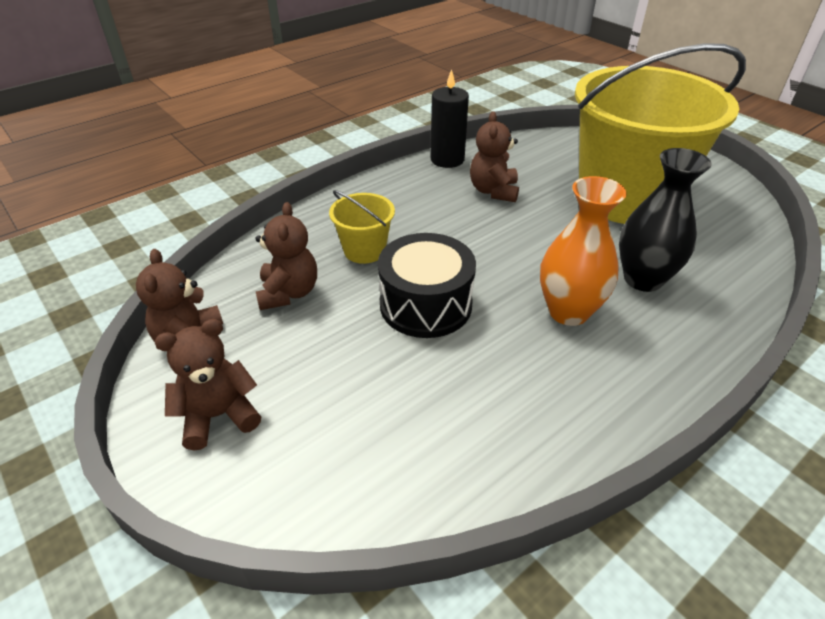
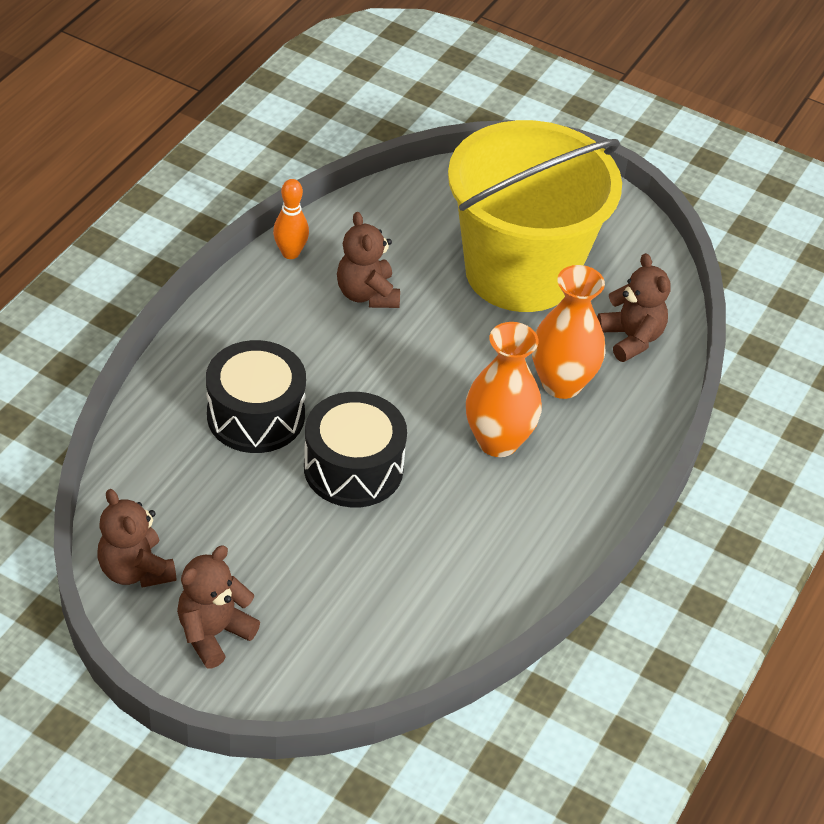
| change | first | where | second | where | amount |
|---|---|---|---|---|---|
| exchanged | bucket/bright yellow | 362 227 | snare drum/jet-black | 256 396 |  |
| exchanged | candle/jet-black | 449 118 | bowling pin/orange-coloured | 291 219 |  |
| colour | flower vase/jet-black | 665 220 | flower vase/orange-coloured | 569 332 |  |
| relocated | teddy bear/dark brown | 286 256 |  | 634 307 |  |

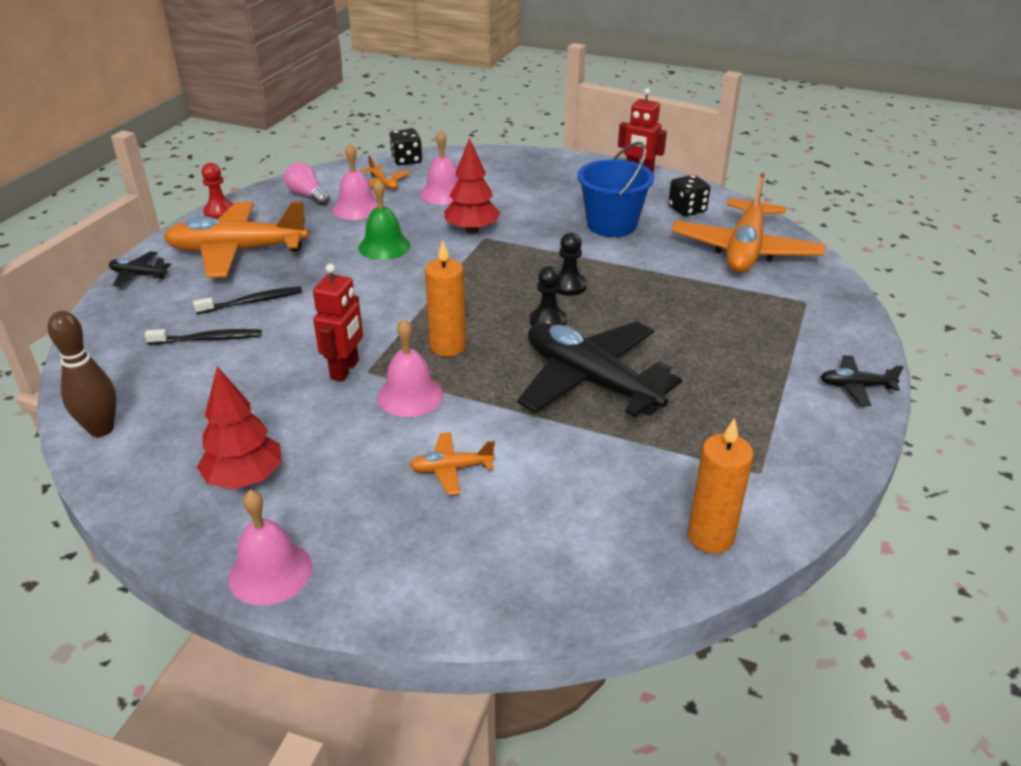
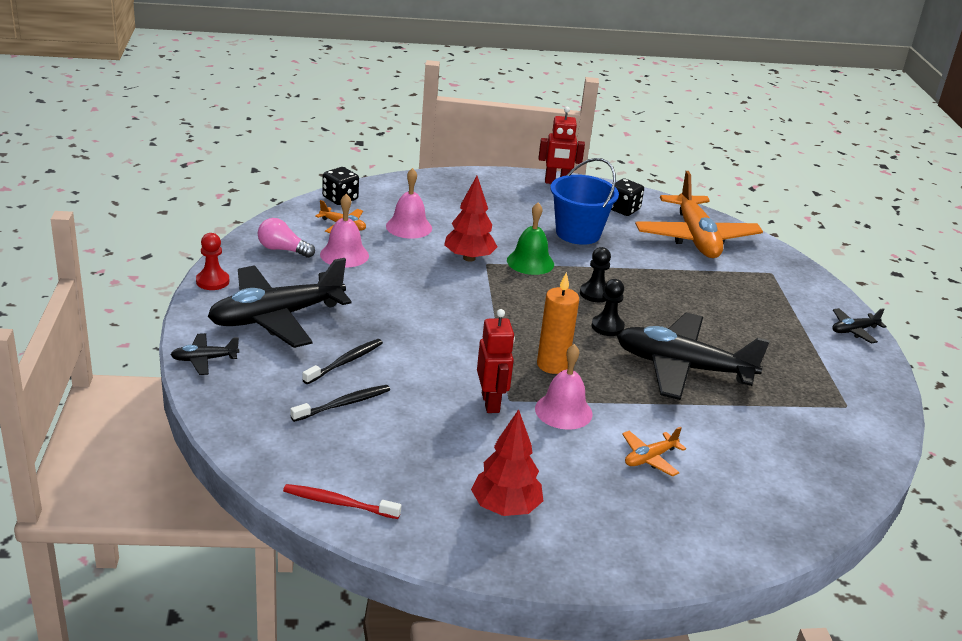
| change | first | where | second | where | amount |
|---|---|---|---|---|---|
| colour | plane/orange-coloured | 236 240 | plane/jet-black | 280 303 |  |
| exchanged | bowling pin/dark brown | 82 374 | dental brush/crimson | 342 501 |  |
| relocated | hand bell/leaf-green | 384 219 |  | 530 239 |  |
| missing | hand bell/pink | 270 548 |  |  |  |
| missing | candle/orange-coloured | 721 486 |  |  |  |

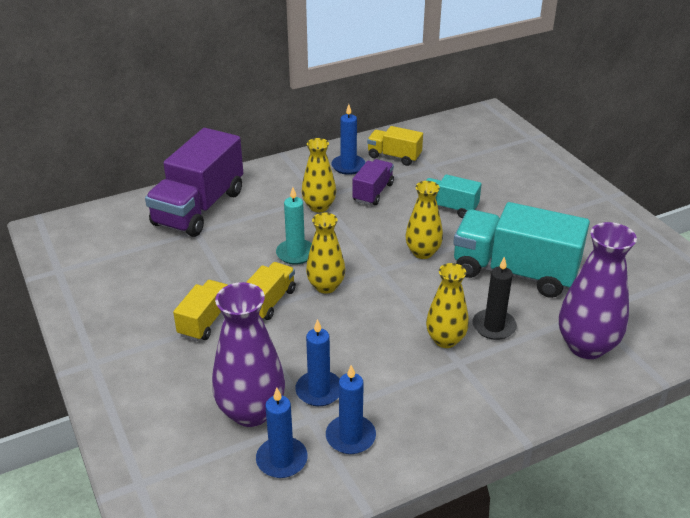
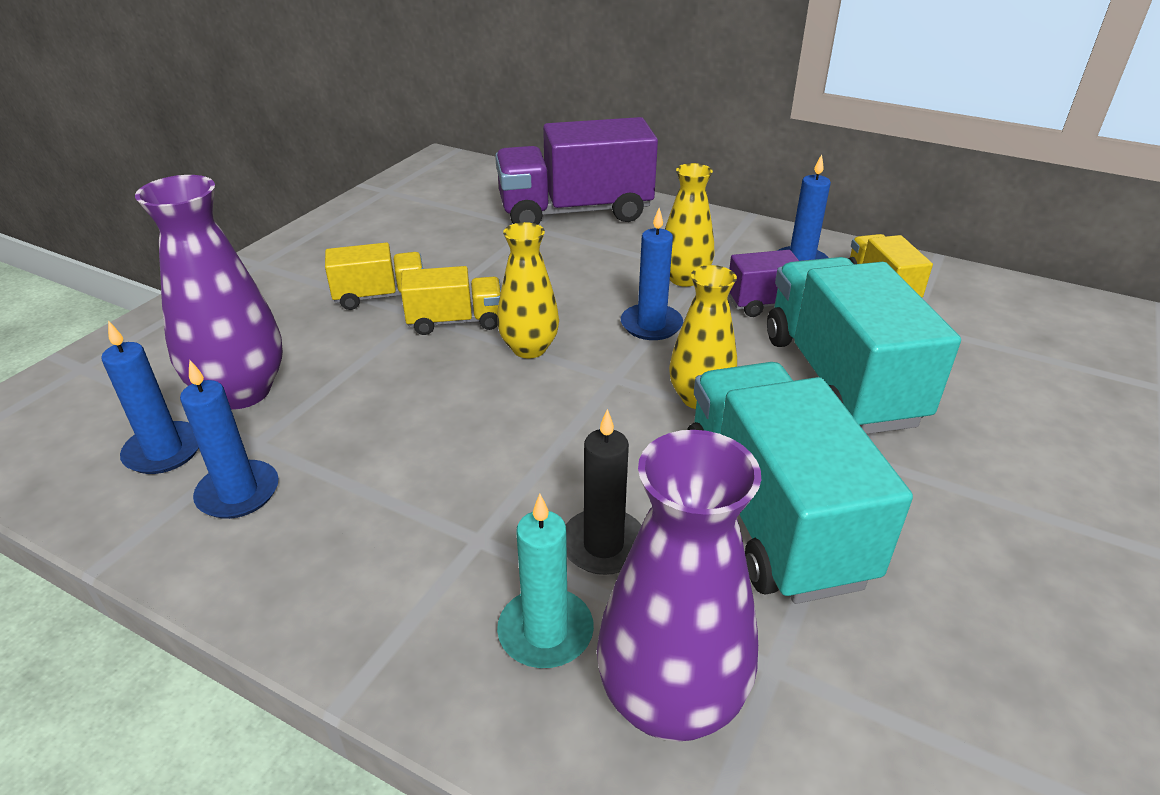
| change | first | where | second | where | amount |
|---|---|---|---|---|---|
| relocated | candle/turquoise | 294 226 |  | 545 581 |  |
| relocated | candle/cobalt | 317 362 |  | 652 274 |  |
| size | lorry/turquoise | 454 196 |  | 864 345 | x1.94 |
| missing | flower vase/bright yellow | 447 305 |  |  |  |

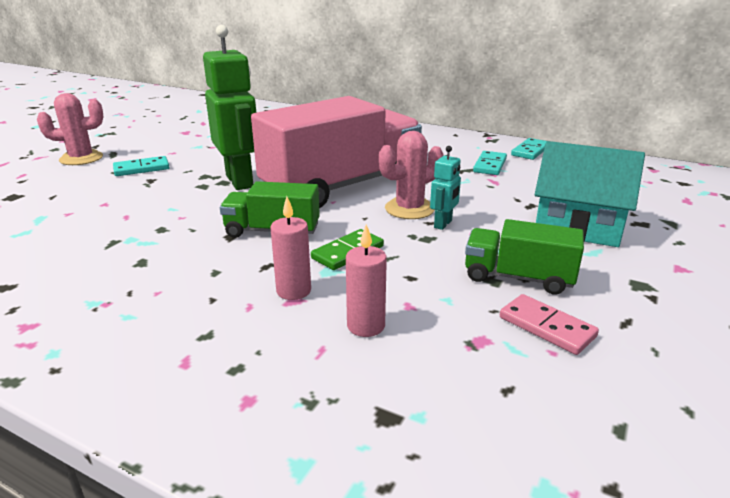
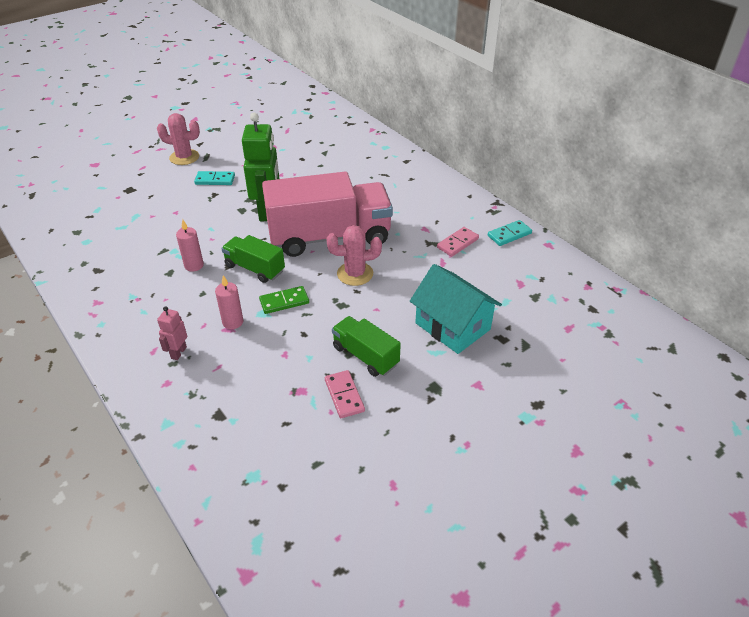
| change | first | where | second | where | amount |
|---|---|---|---|---|---|
| appeared |  |  | toy robot/pink | 172 333 |  |
| relocated | candle/pink | 366 280 |  | 190 245 |  |
| colour | domino/turquoise | 490 163 | domino/pink | 458 242 |  |
| missing | toy robot/turquoise | 445 188 |  |  |  |

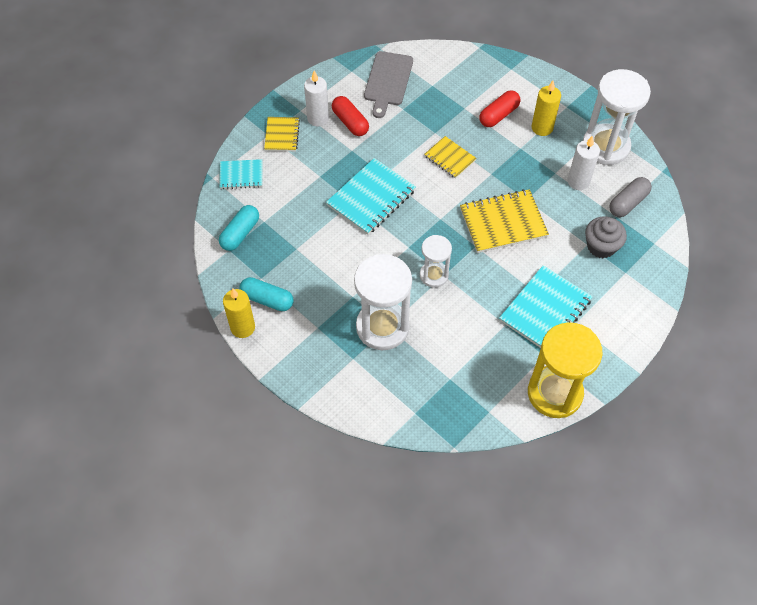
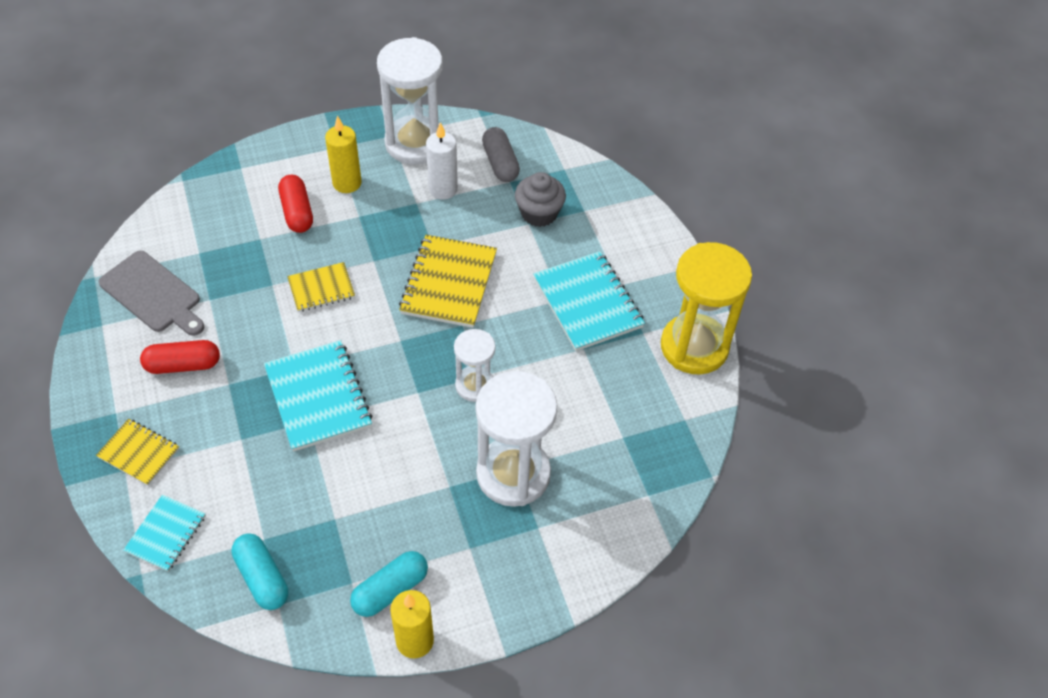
| change | first | where | second | where | amount |
|---|---|---|---|---|---|
| missing | candle/snow-white | 316 99 |  |  |  |

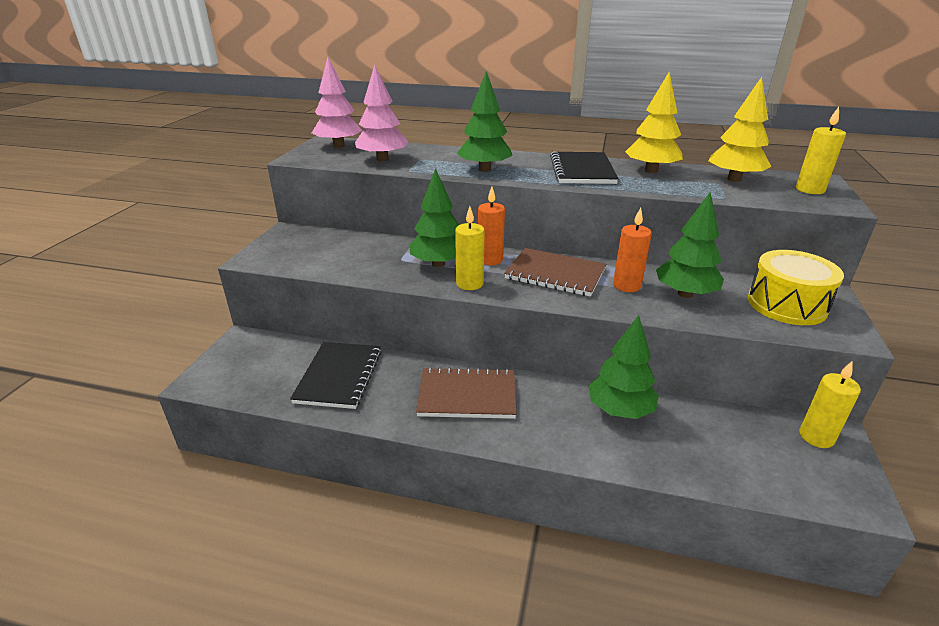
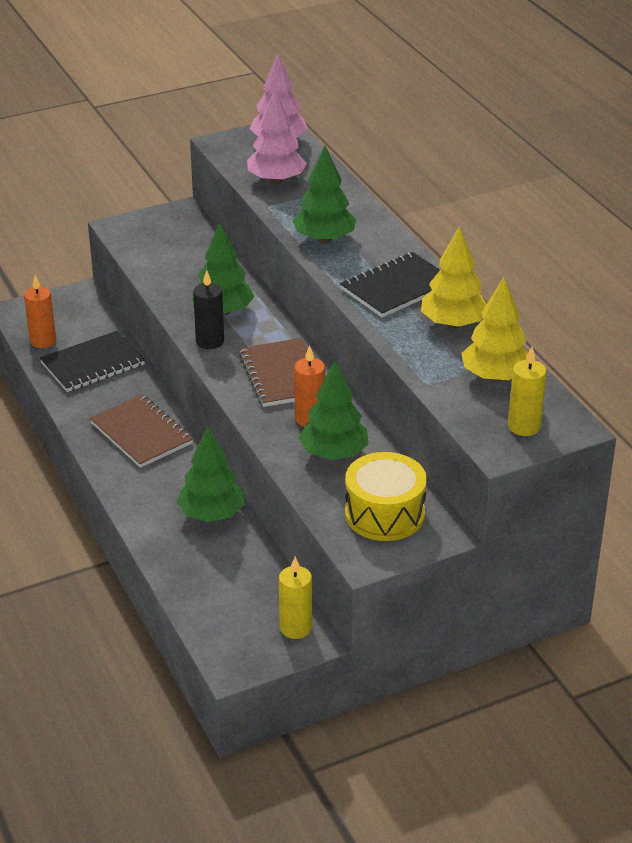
| change | first | where | second | where | amount |
|---|---|---|---|---|---|
| relocated | candle/orange-coloured | 491 226 |  | 40 311 |  |
| colour | candle/bright yellow | 469 248 | candle/jet-black | 208 309 |  |

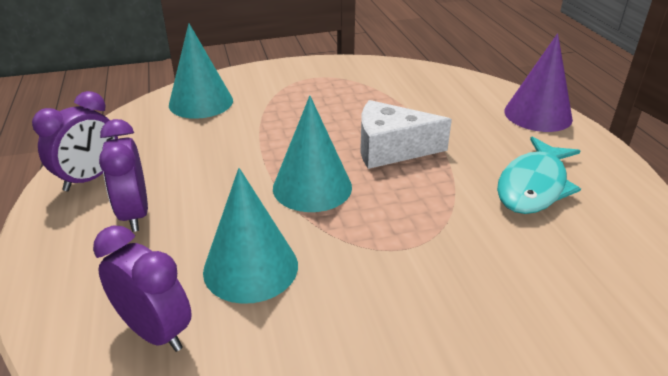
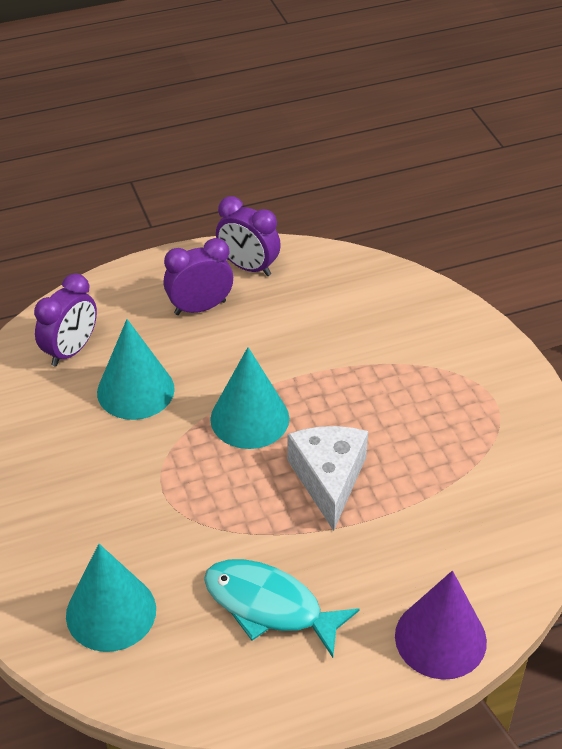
| change | first | where | second | where | amount |
|---|---|---|---|---|---|
| relocated | cone shape/turquoise | 201 71 |  | 111 598 |  |

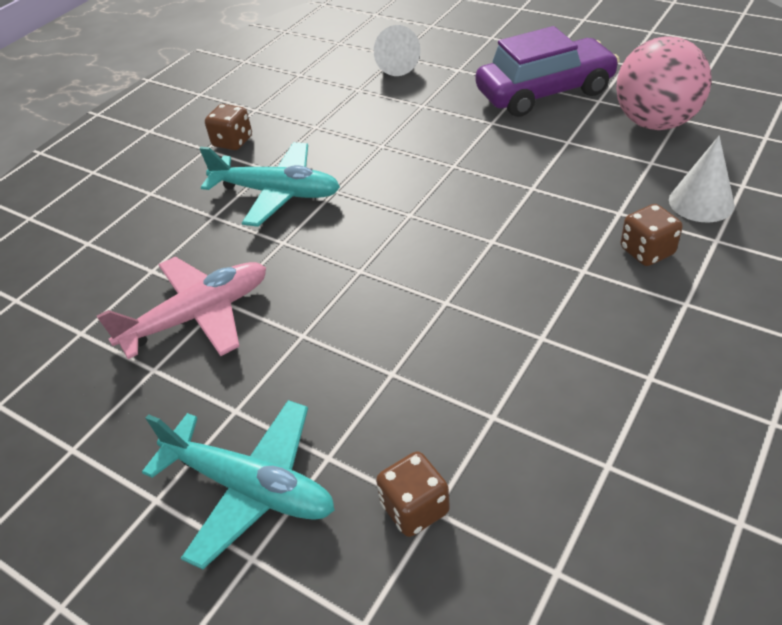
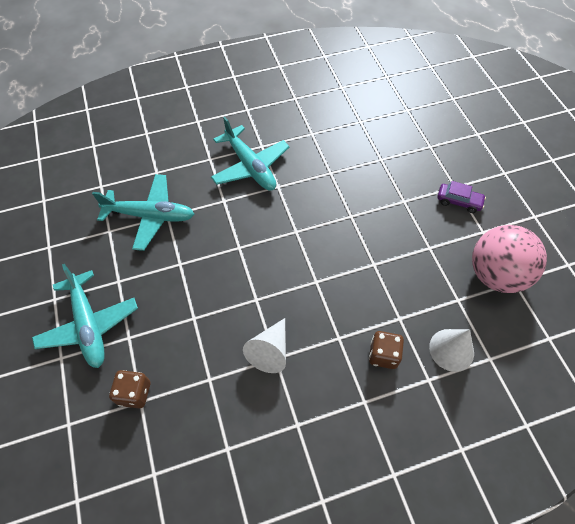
| change | first | where | second | where | amount |
|---|---|---|---|---|---|
| colour | plane/pink | 181 308 | plane/turquoise | 143 212 |  |
| relocated | cone shape/snow-white | 397 50 |  | 264 345 |  |
| size | car/purple | 548 71 |  | 461 197 | x0.45 |
| missing | dice/dark brown | 228 127 |  |  |  |

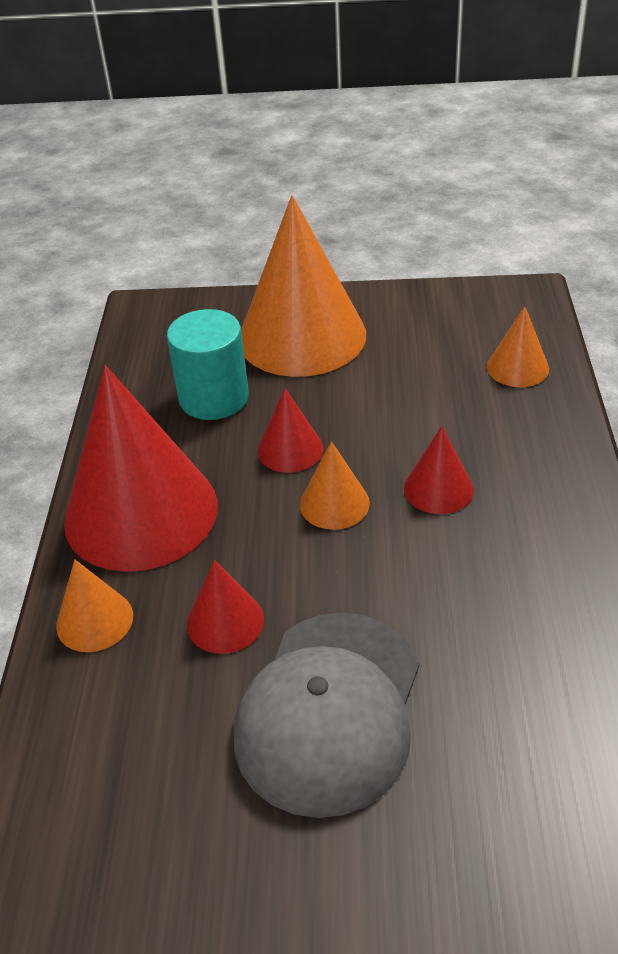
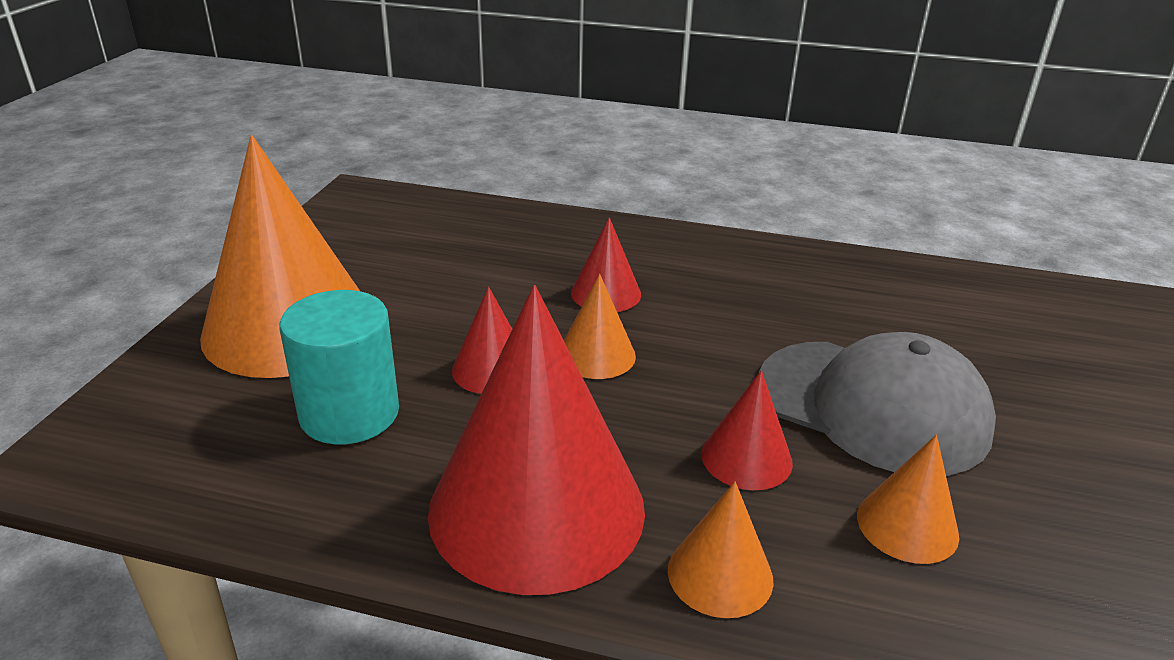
| change | first | where | second | where | amount |
|---|---|---|---|---|---|
| relocated | cone shape/orange-coloured | 518 346 |  | 908 499 |  |

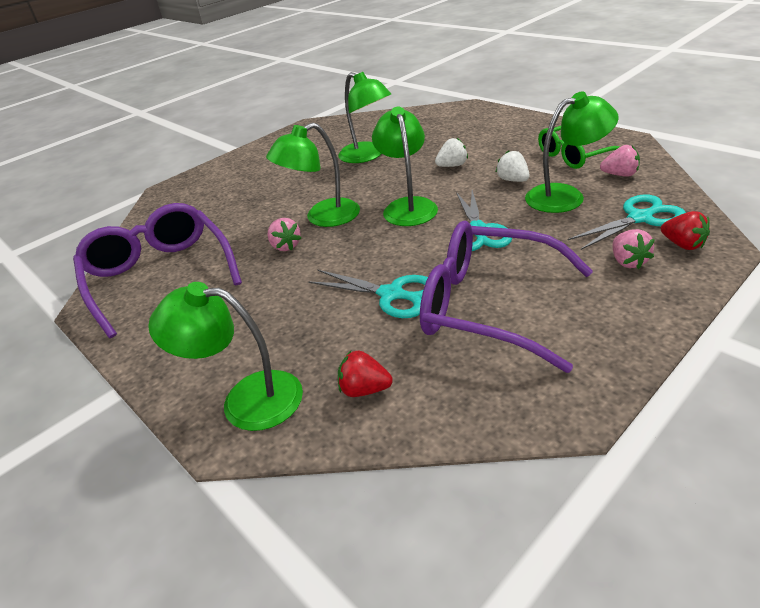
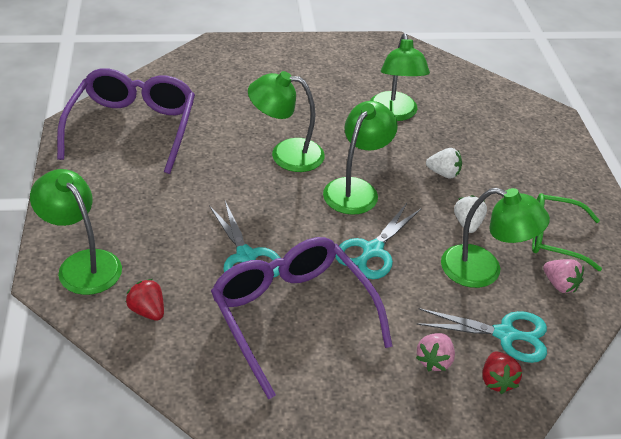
| change | first | where | second | where | amount |
|---|---|---|---|---|---|
| missing | strawberry/pink | 284 234 |  |  |  |

